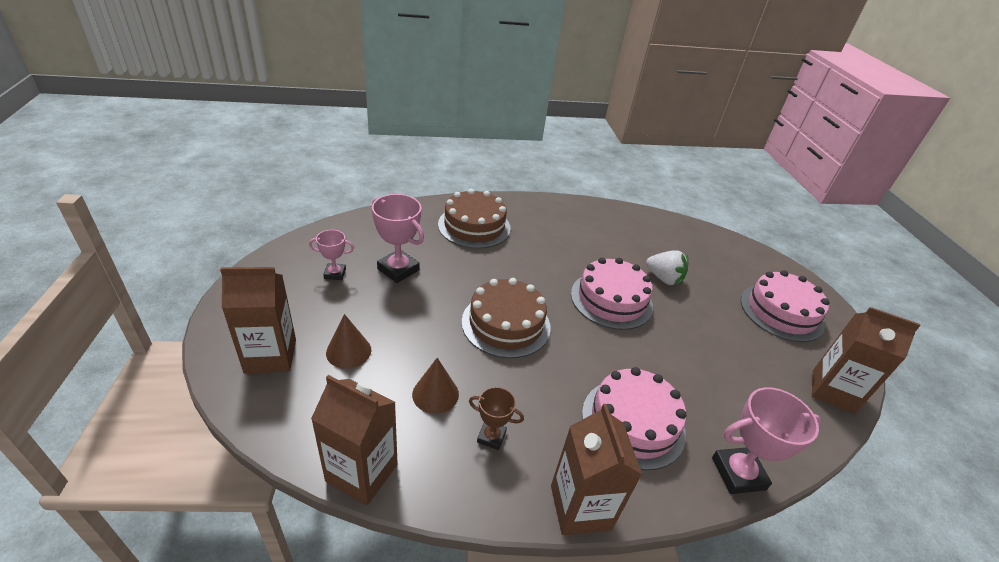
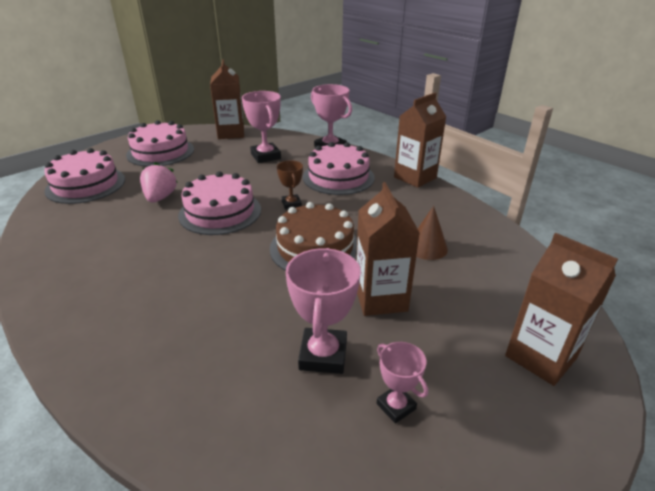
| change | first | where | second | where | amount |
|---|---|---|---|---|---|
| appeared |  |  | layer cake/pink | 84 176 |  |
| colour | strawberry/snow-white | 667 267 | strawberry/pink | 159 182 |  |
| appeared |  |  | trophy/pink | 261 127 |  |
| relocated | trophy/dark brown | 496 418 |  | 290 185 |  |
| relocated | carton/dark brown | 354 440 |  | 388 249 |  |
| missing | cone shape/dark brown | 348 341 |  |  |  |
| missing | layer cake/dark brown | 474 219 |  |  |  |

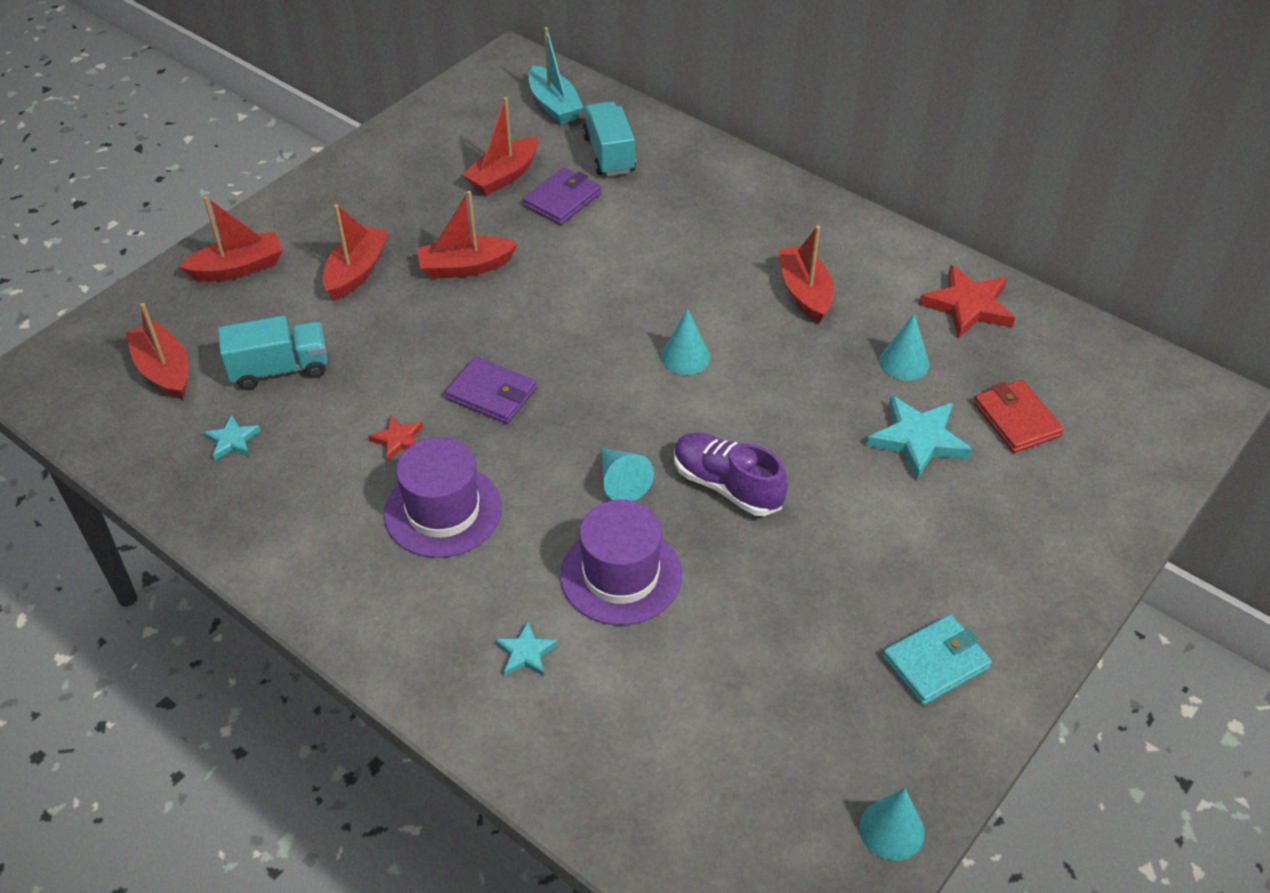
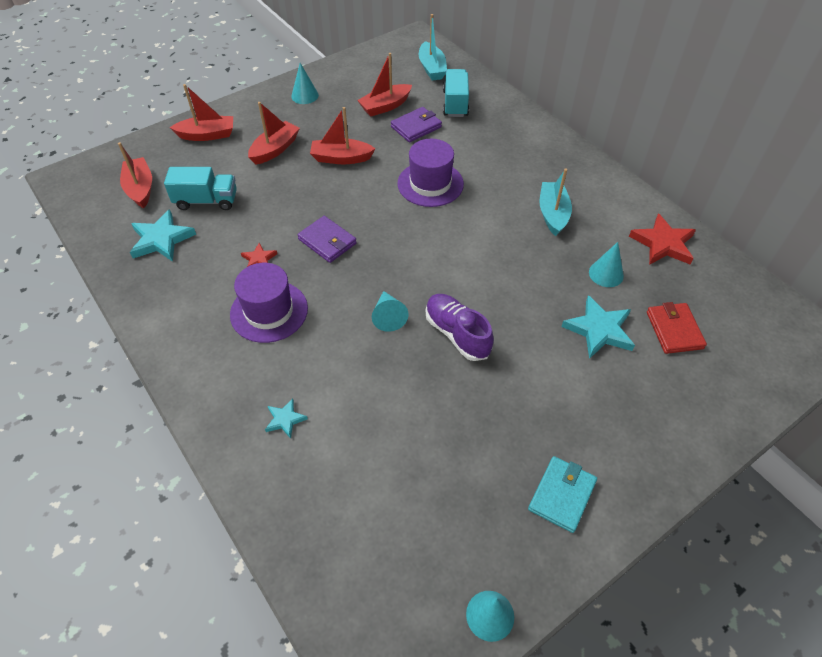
| change | first | where | second | where | amount |
|---|---|---|---|---|---|
| size | star shape/turquoise | 232 438 |  | 163 235 | x1.85 |
| relocated | cone shape/turquoise | 685 341 |  | 305 83 |  |
| relocated | top hat/purple | 621 562 |  | 430 173 |  |
| spun | wallet/turquoise | 937 660 |  | 562 494 | 45 degrees counterclockwise |
| colour | sailboat/crimson | 806 274 | sailboat/turquoise | 556 202 |  |

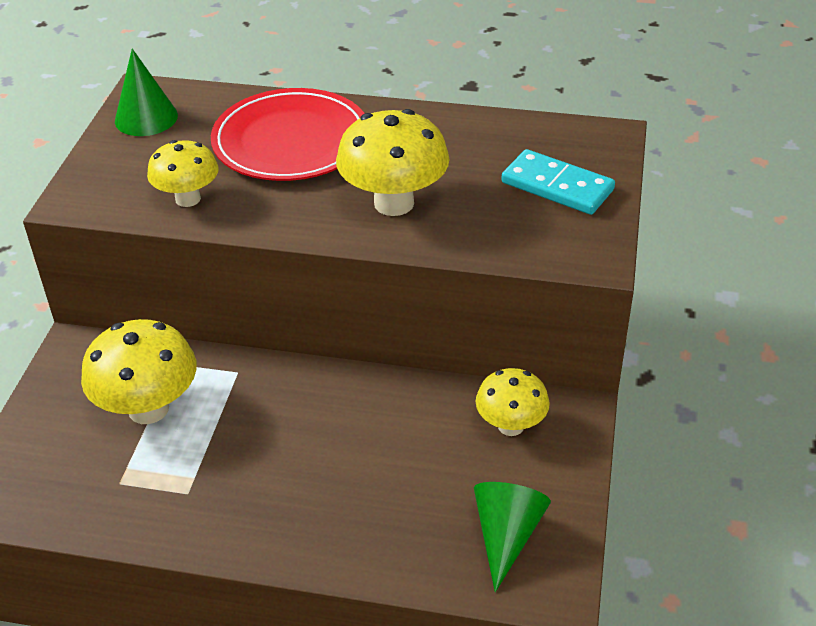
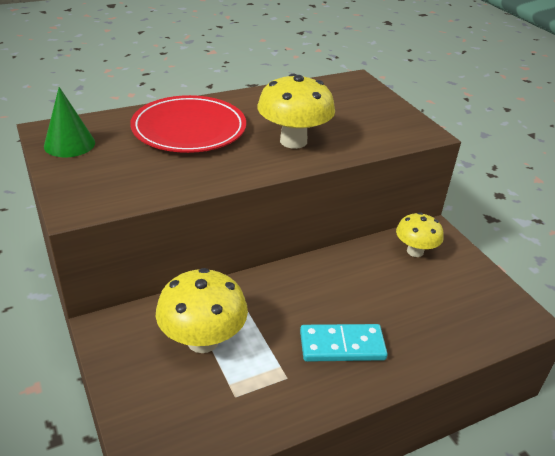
| change | first | where | second | where | amount |
|---|---|---|---|---|---|
| relocated | domino/turquoise | 558 182 |  | 344 343 |  |
| missing | fungus/bright yellow | 183 173 |  |  |  |
| missing | cone shape/leaf-green | 512 537 |  |  |  |

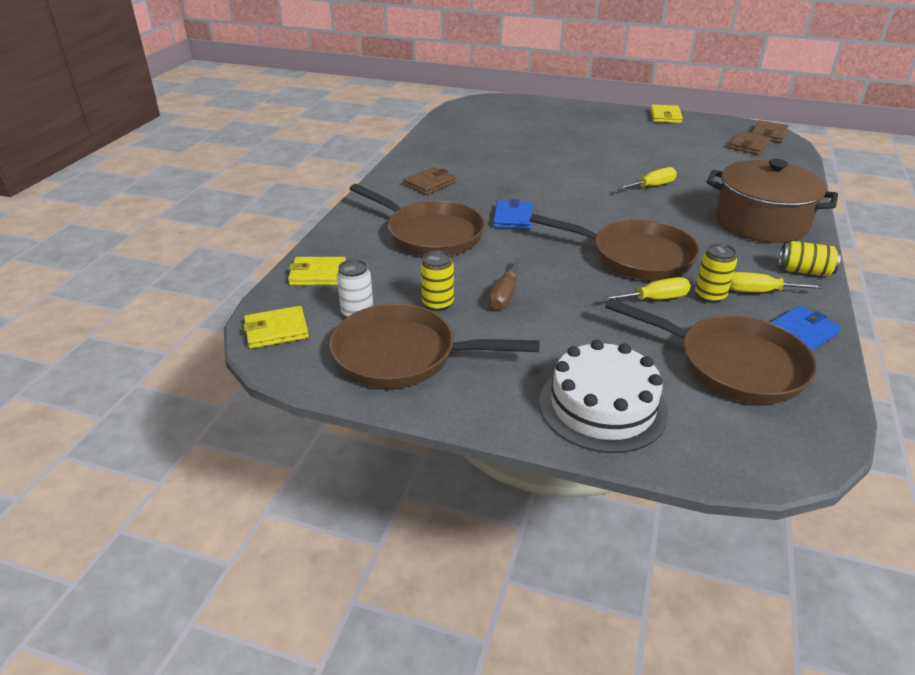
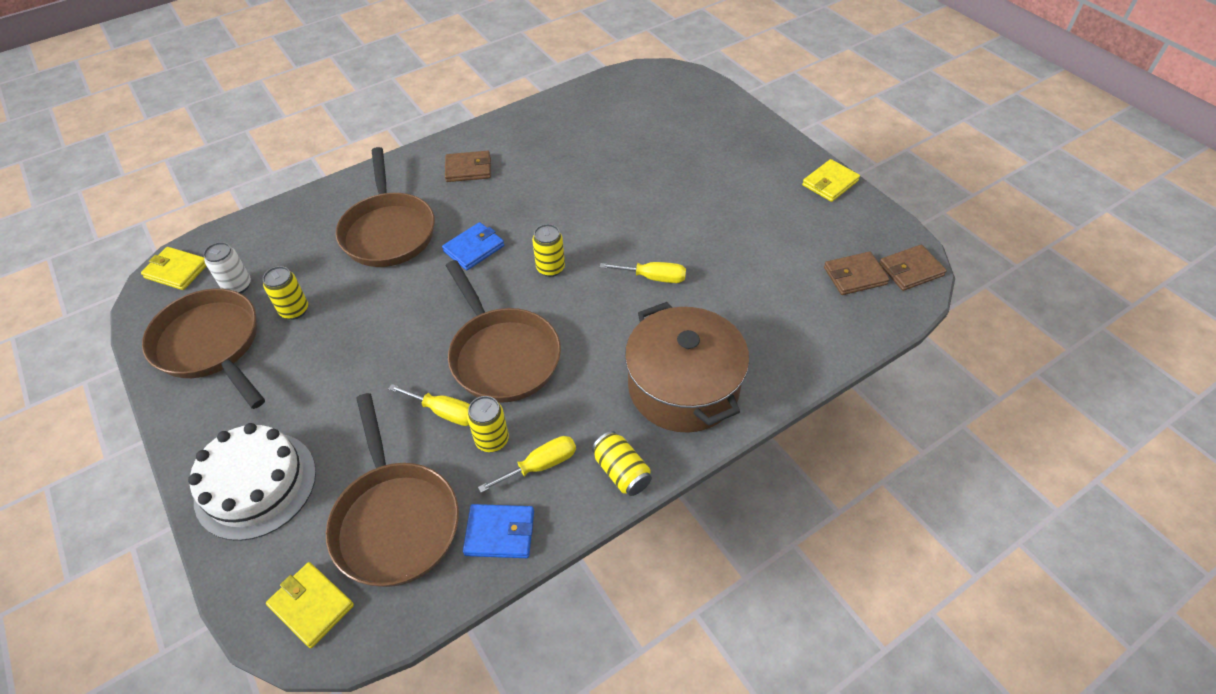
| change | first | where | second | where | amount |
|---|---|---|---|---|---|
| relocated | wallet/bright yellow | 317 271 |  | 310 605 |  |
| spun | screwdriver/bright yellow | 776 282 |  | 527 464 | 105 degrees clockwise |
| appeared |  |  | can/bright yellow | 548 250 |  |
| missing | screwdriver/dark brown | 505 283 |  |  |  |

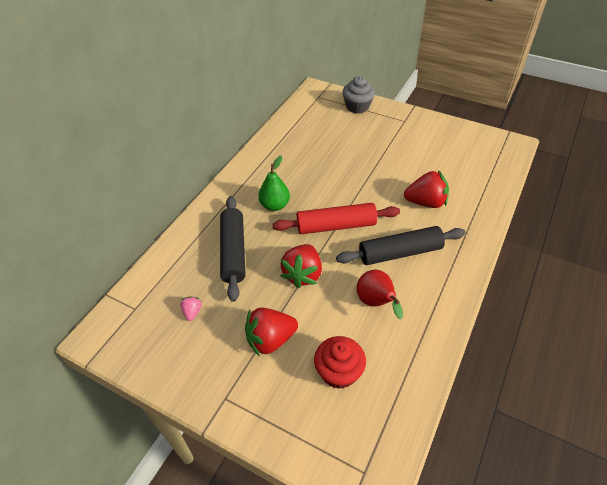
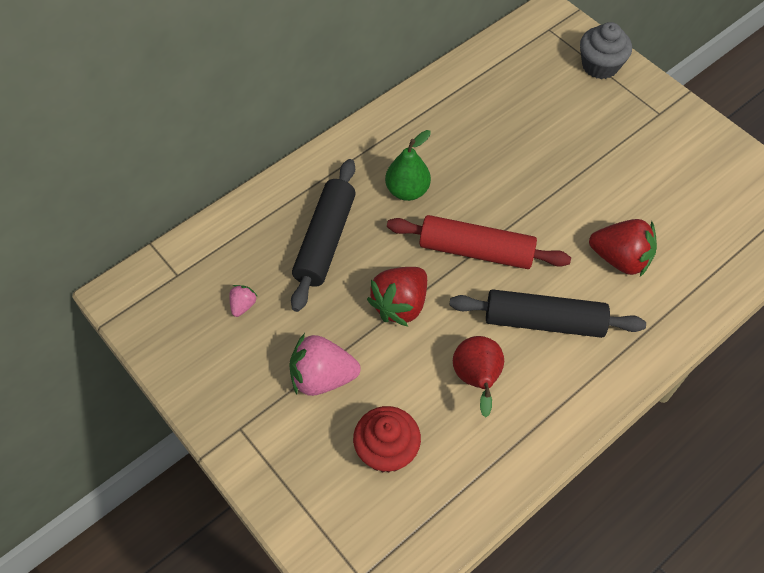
| change | first | where | second | where | amount |
|---|---|---|---|---|---|
| colour | strawberry/crimson | 271 332 | strawberry/pink | 325 364 |  |

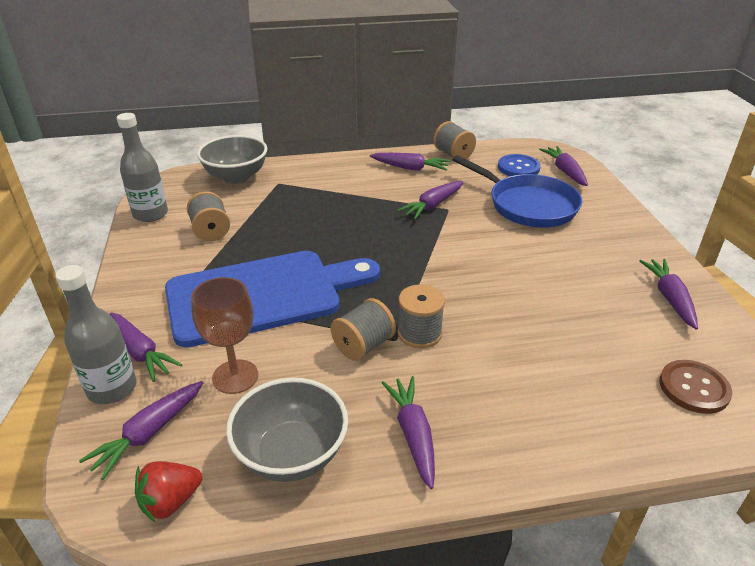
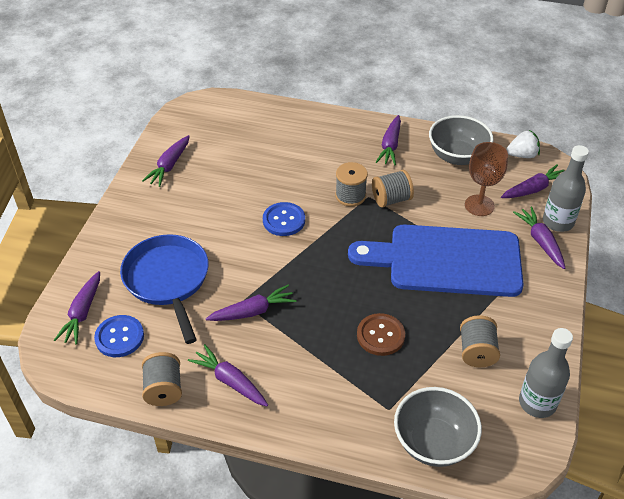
| change | first | where | second | where | amount |
|---|---|---|---|---|---|
| appeared |  |  | sewing button/cobalt | 284 219 |  |
| relocated | sewing button/dark brown | 696 387 |  | 381 334 |  |
| colour | strawberry/crimson | 168 492 | strawberry/snow-white | 523 144 |  |

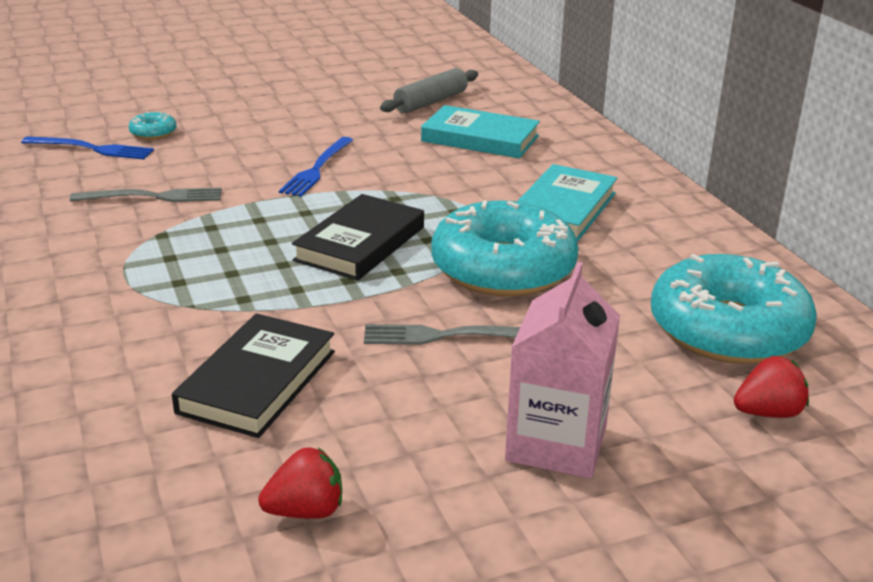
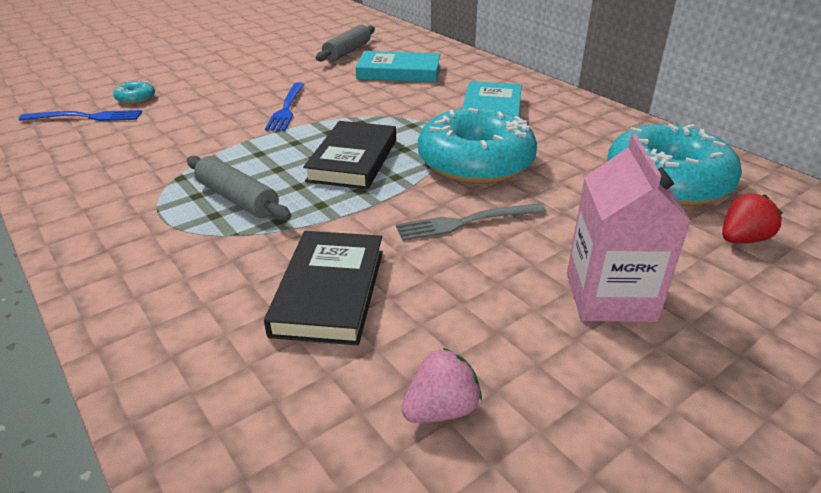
| change | first | where | second | where | amount |
|---|---|---|---|---|---|
| appeared |  |  | pastry roller/ash-grey | 239 188 |  |
| colour | strawberry/crimson | 300 483 | strawberry/pink | 441 385 |  |
| missing | fork/ash-grey | 146 195 |  |  |  |

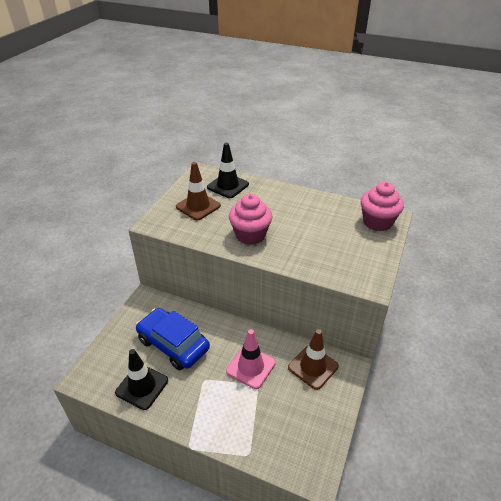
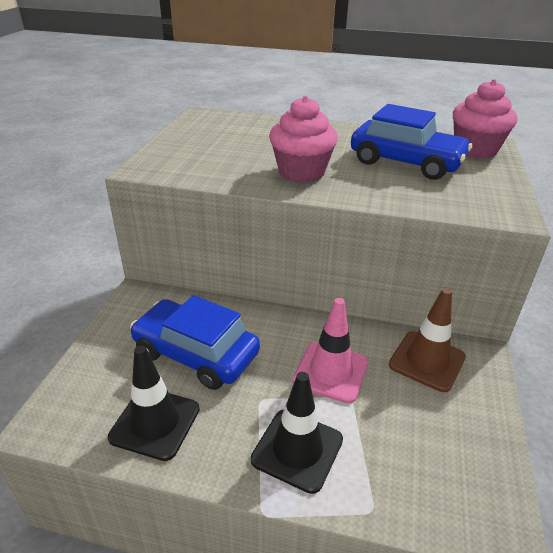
| change | first | where | second | where | amount |
|---|---|---|---|---|---|
| relocated | road cone/jet-black | 228 170 |  | 297 433 |  |
| appeared |  |  | car/cobalt | 411 142 |  |
| missing | road cone/dark brown | 198 191 |  |  |  |

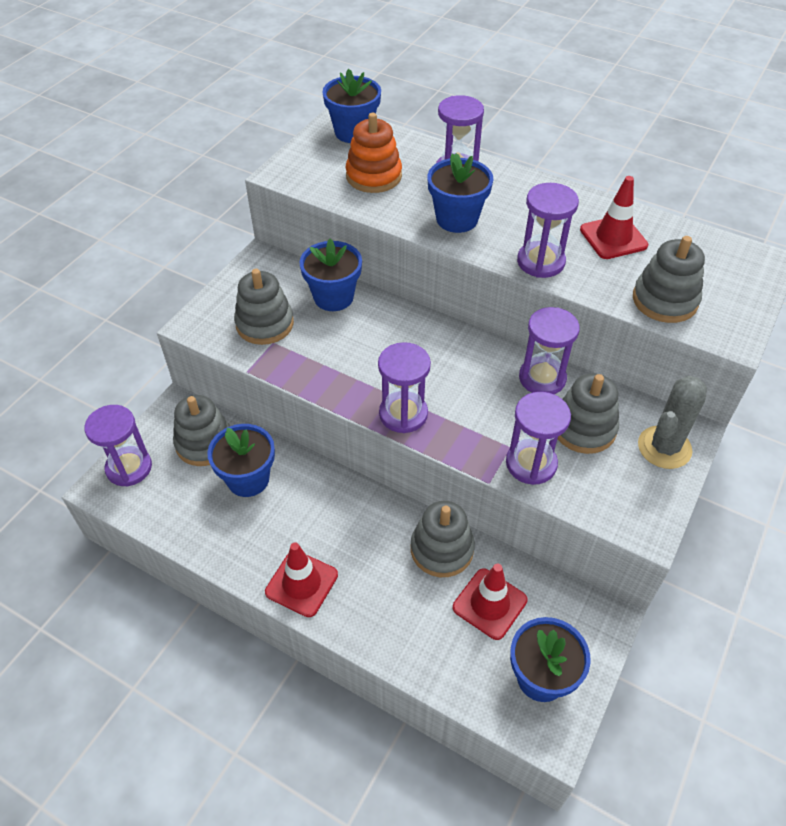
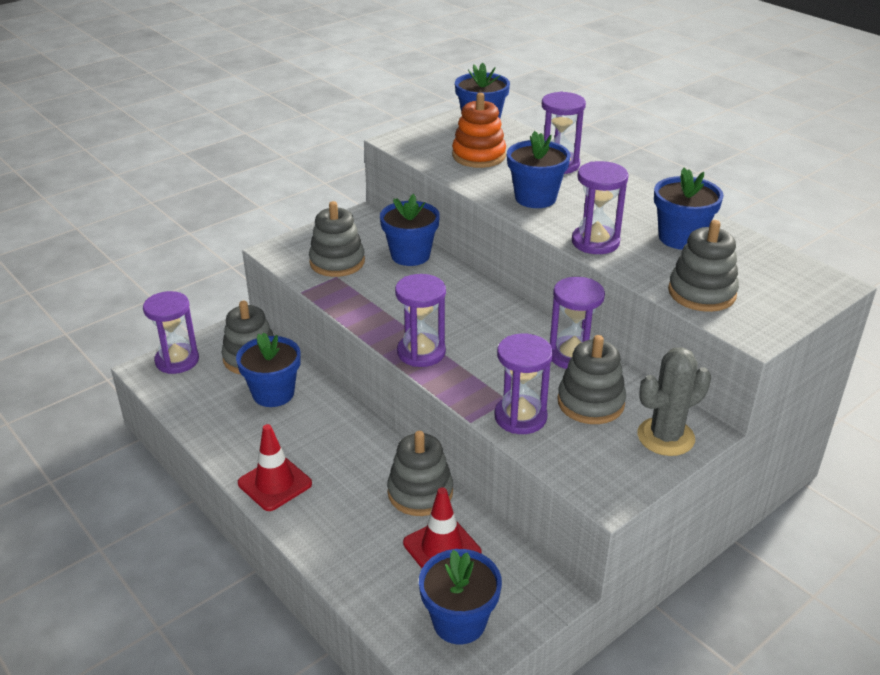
| change | first | where | second | where | amount |
|---|---|---|---|---|---|
| exchanged | road cone/crimson | 614 217 | flower pot/cobalt | 689 209 |  |

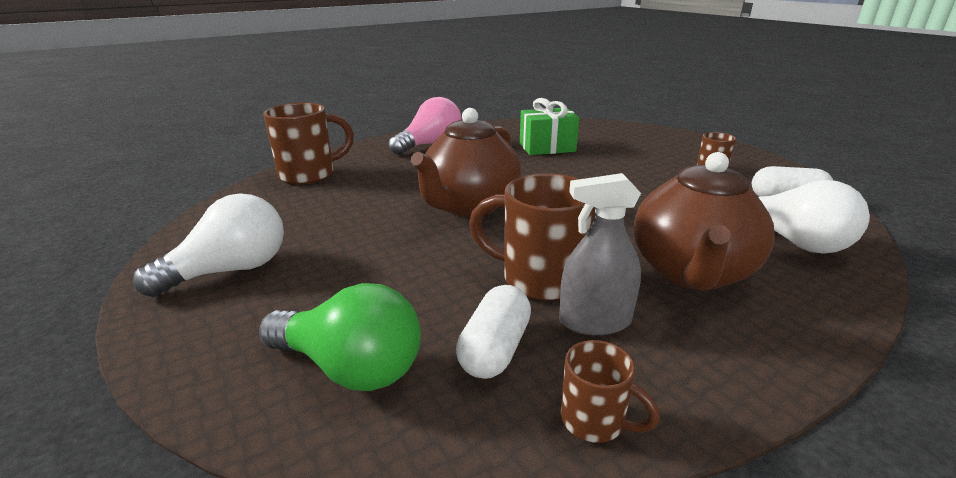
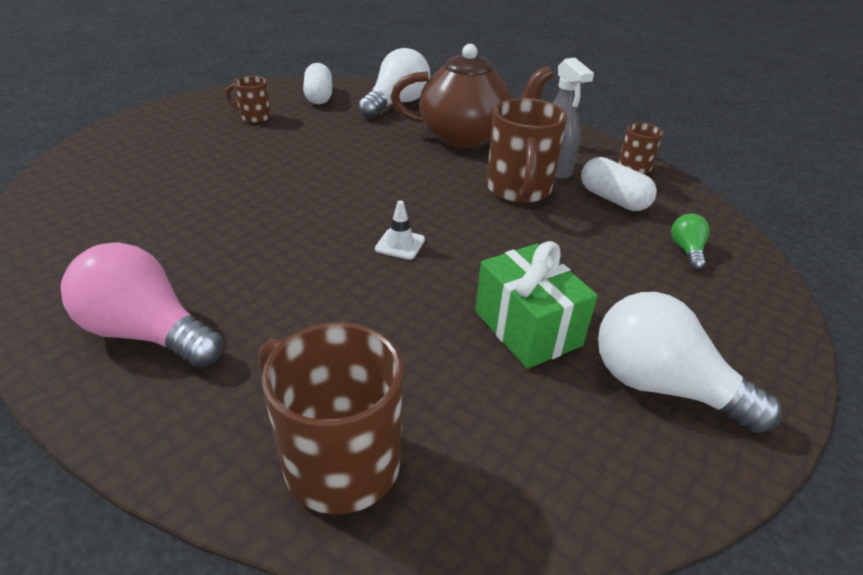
| change | first | where | second | where | amount |
|---|---|---|---|---|---|
| exchanged | teapot/dark brown | 466 162 | road cone/snow-white | 400 230 |  |
| relocated | present/leaf-green | 549 126 |  | 536 305 |  |
| spun | capsule/snow-white | 493 332 |  | 619 184 | 45 degrees clockwise |
| size | bulb/leaf-green | 340 337 |  | 690 242 | x0.48 |

